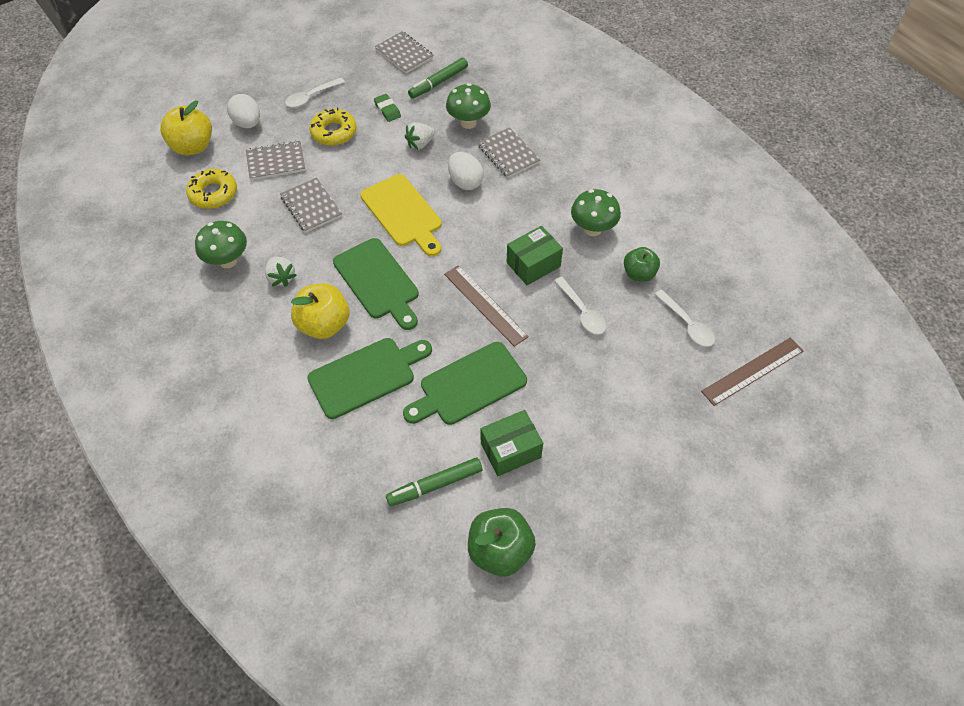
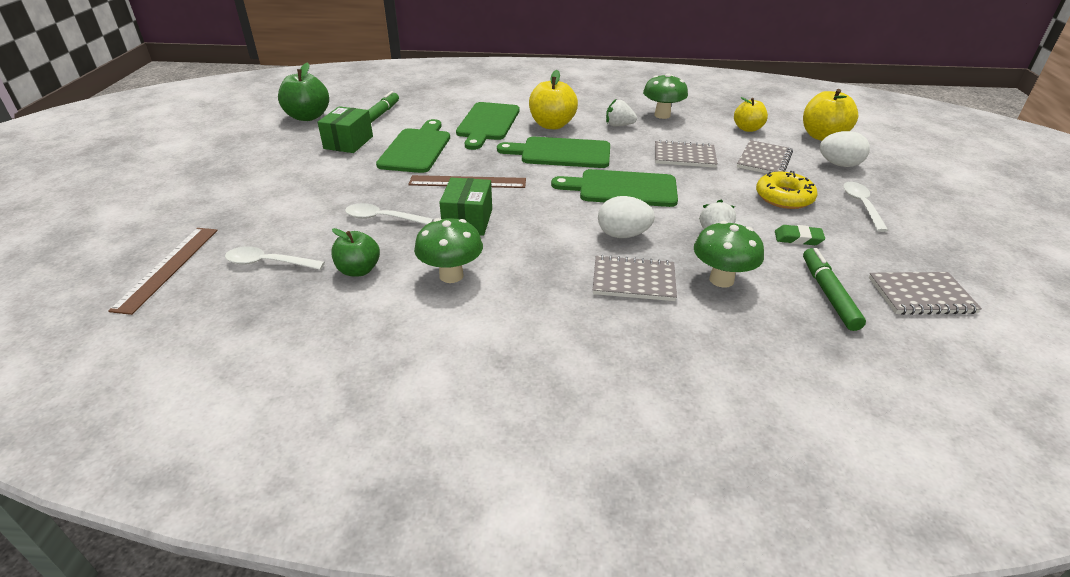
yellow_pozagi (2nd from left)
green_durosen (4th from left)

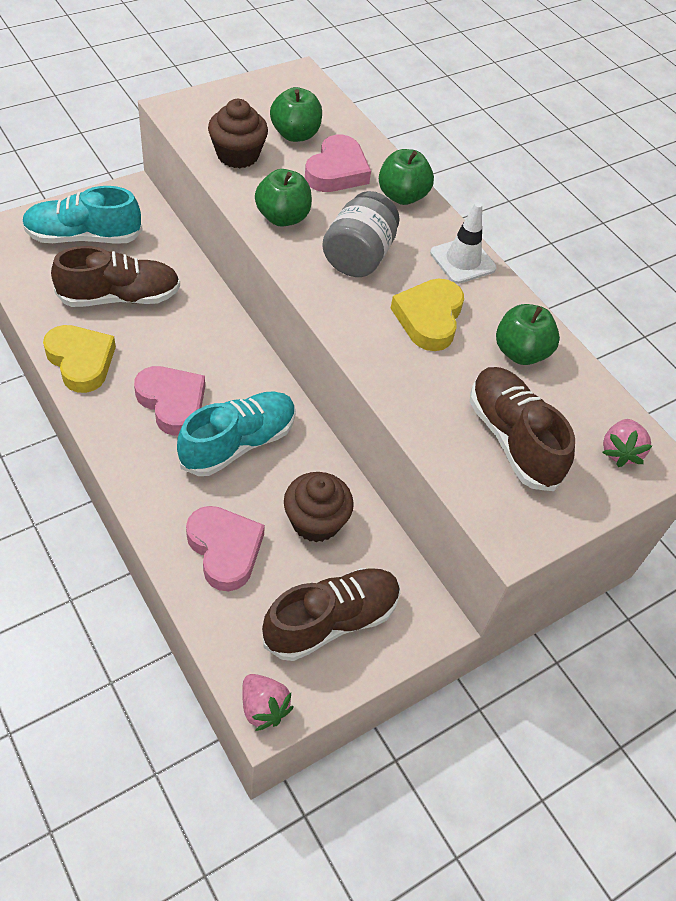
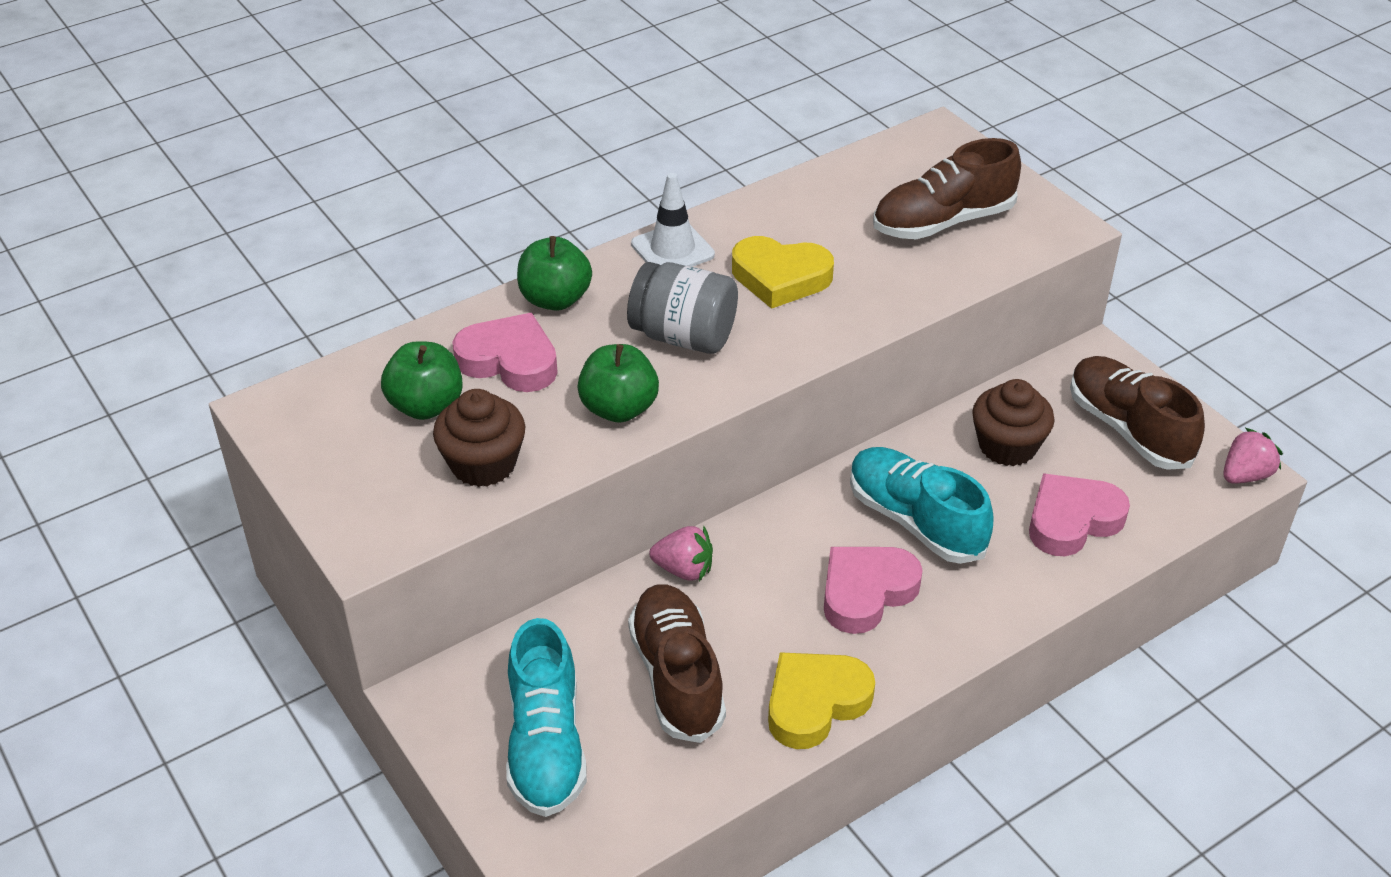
green_pozagi (4th from left in the first image)
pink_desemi (1st from left)

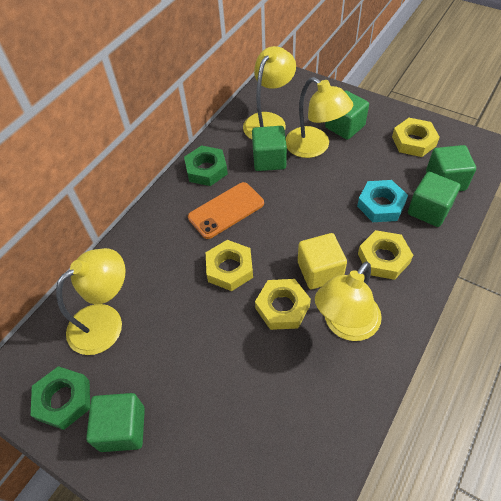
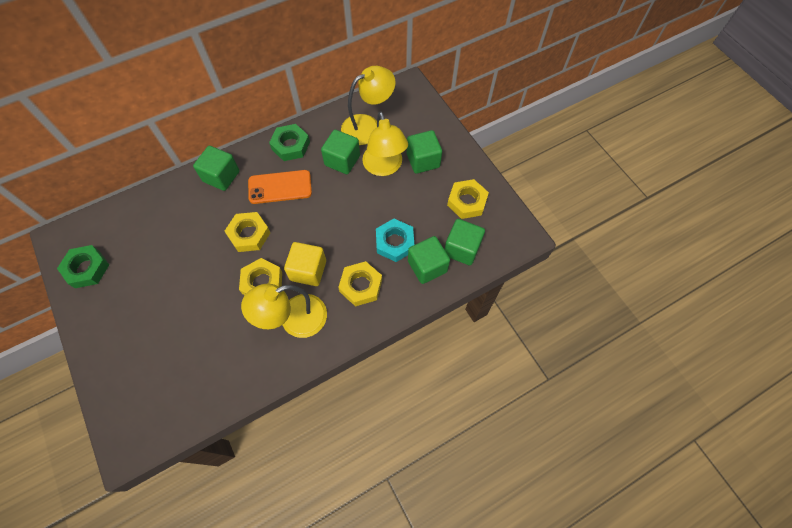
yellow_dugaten (1st from left in the first image)
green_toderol (1st from left)

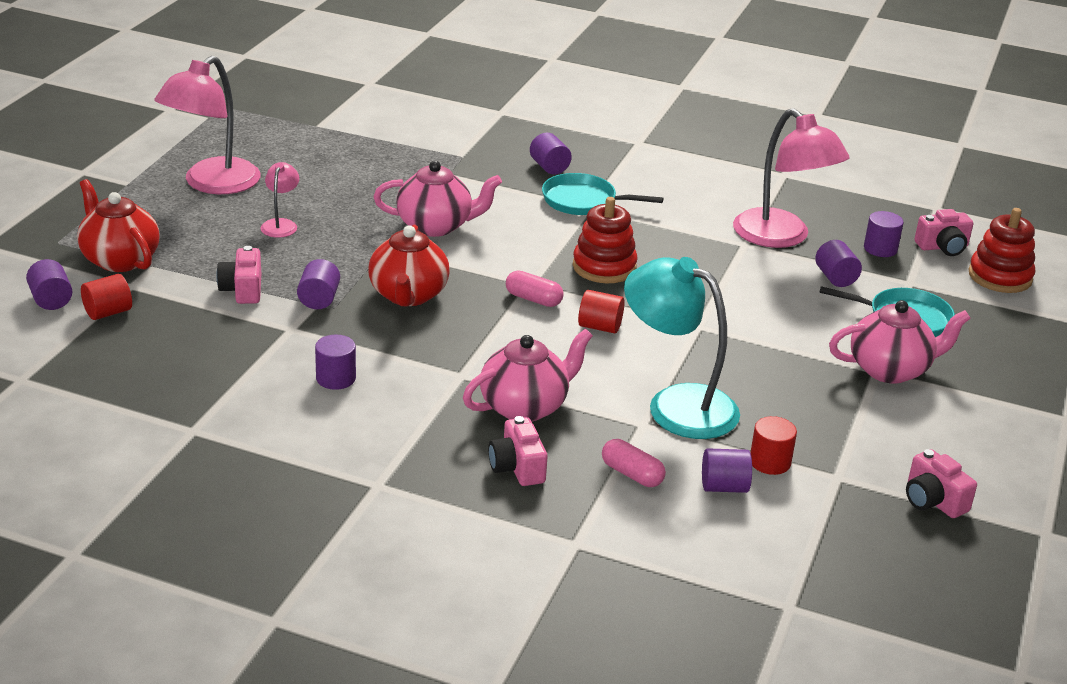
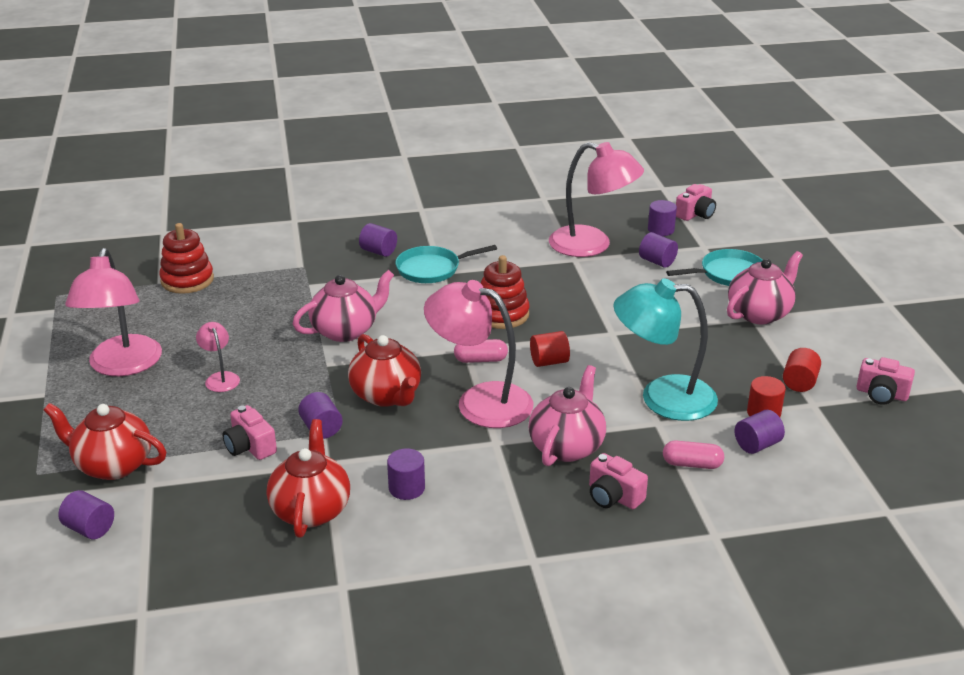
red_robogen (2nd from left)
pink_dugaten (3rd from left)
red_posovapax (3rd from left)
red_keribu (1st from left)

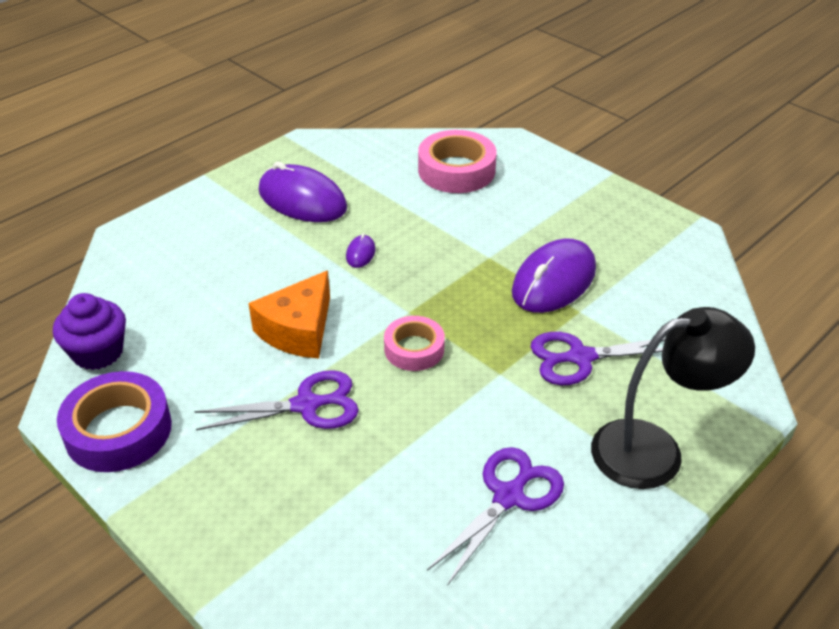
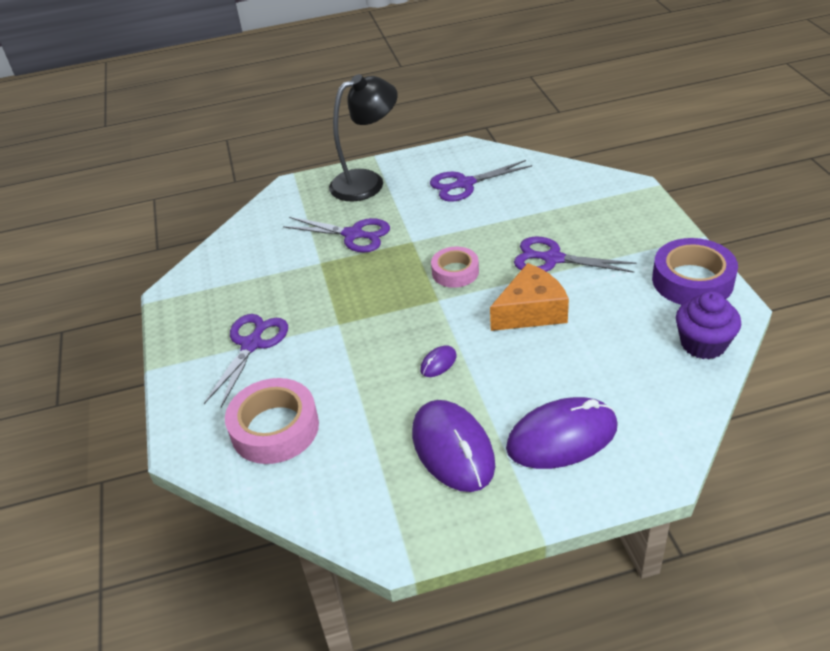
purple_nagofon (1st from left)
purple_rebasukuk (3rd from left)
black_dugaten

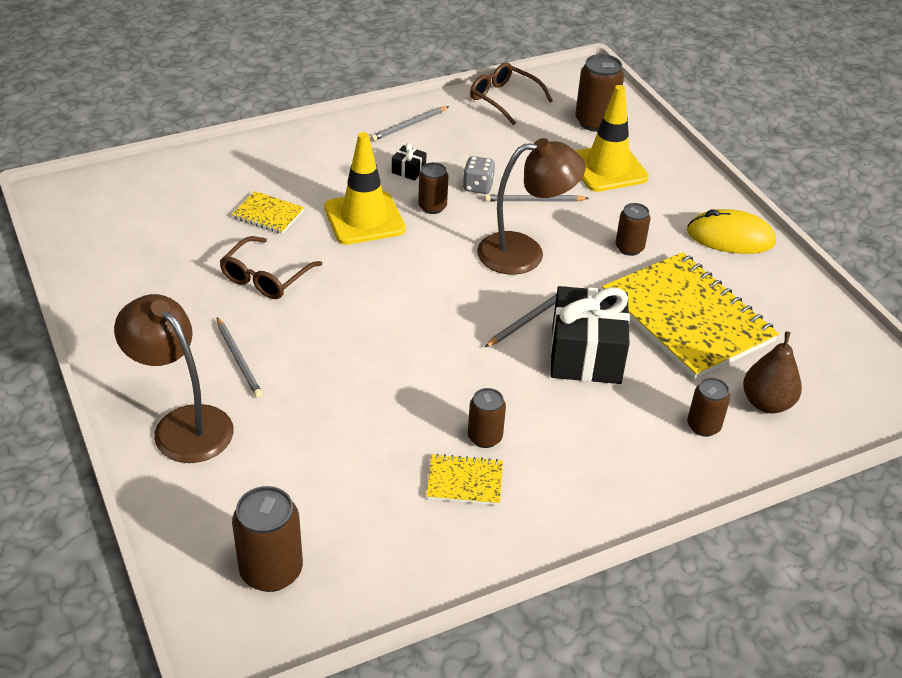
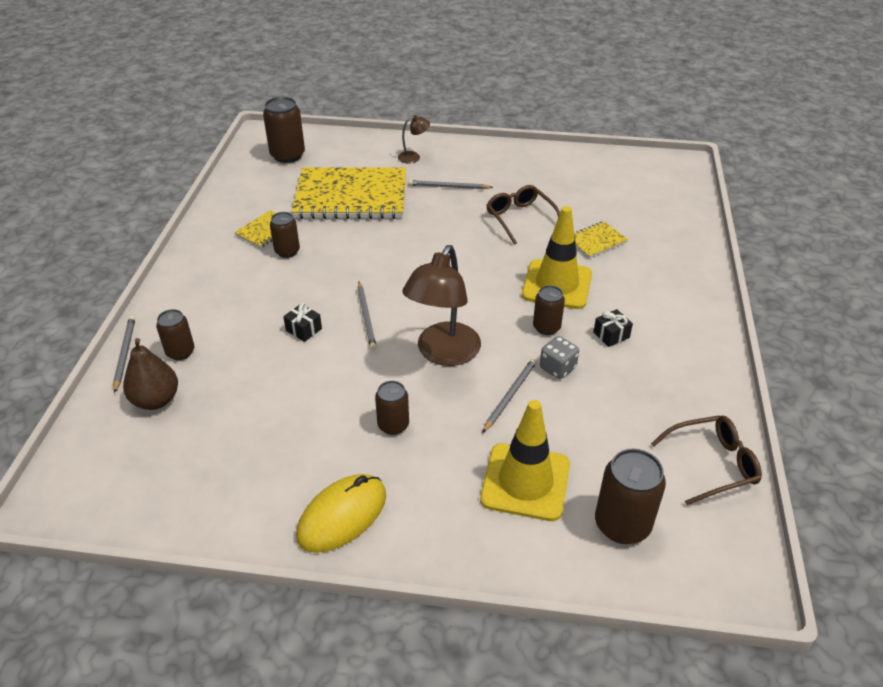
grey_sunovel (1st from left)
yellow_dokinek (2nd from left)
brown_dugaten (1st from left)
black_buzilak (1st from left)

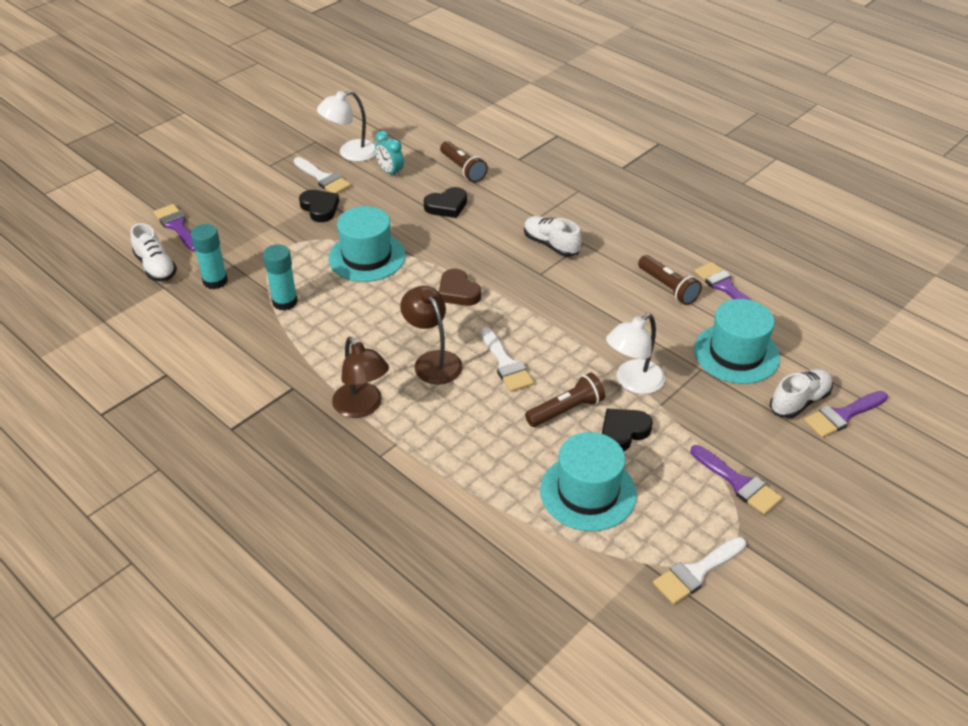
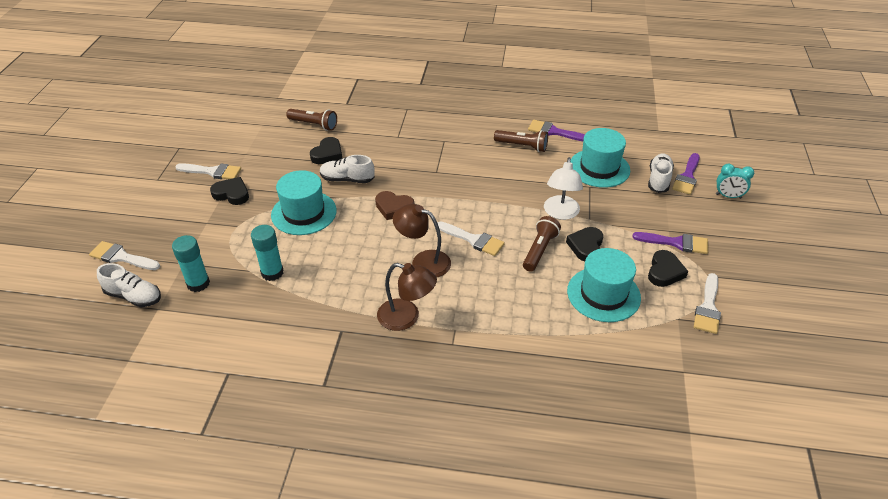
white_dugaten (1st from left in the first image)
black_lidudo (4th from left)
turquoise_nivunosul
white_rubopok (2nd from left)
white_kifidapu (1st from left)

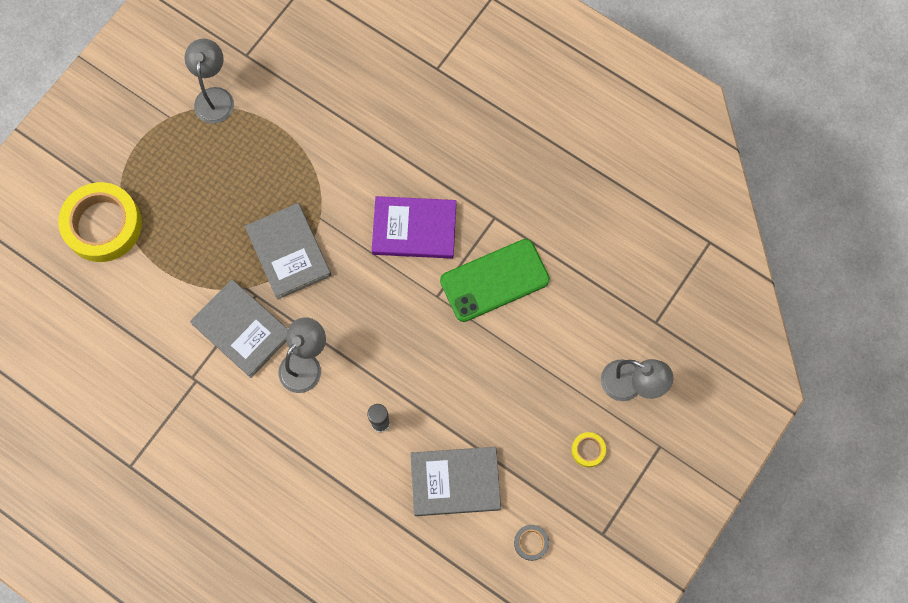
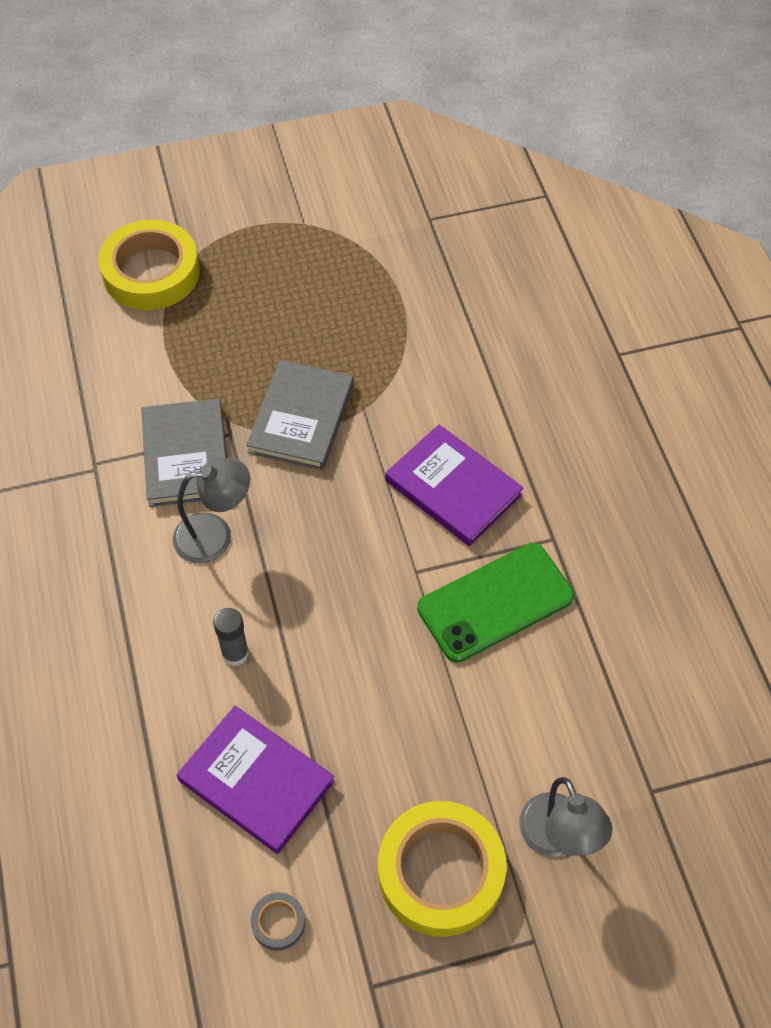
grey_dugaten (1st from left in the first image)
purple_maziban (1st from left)
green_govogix
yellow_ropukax (2nd from left)

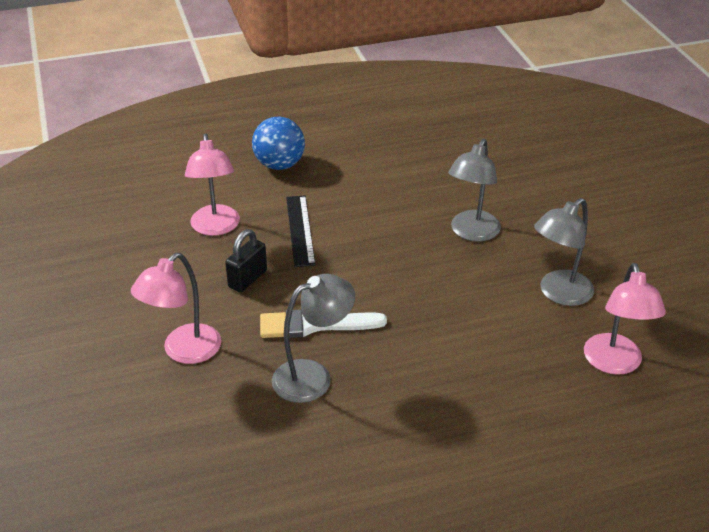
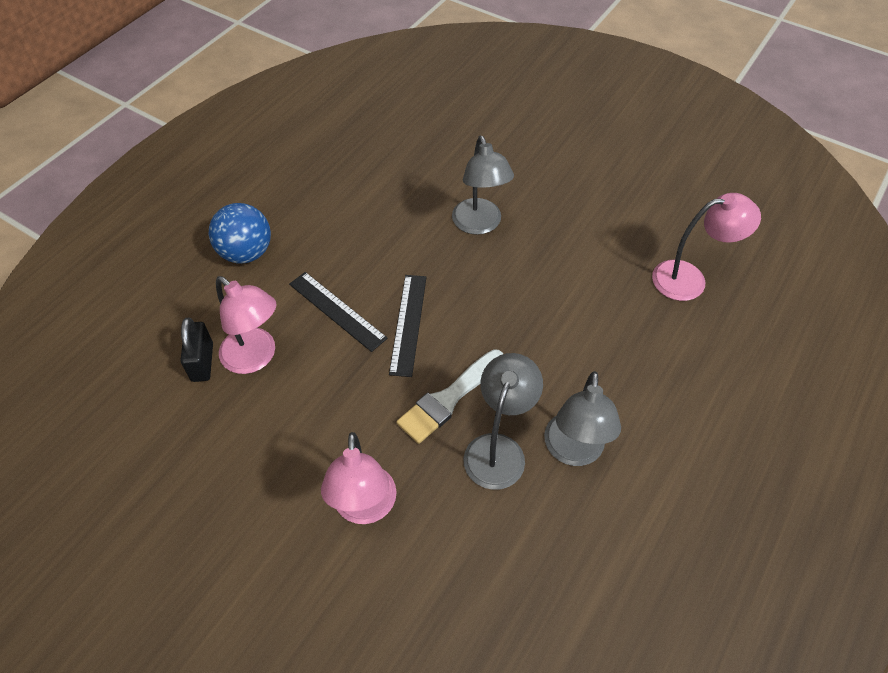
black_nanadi (2nd from left)
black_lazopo
grey_dugaten (3rd from left)
pink_dugaten (3rd from left)

